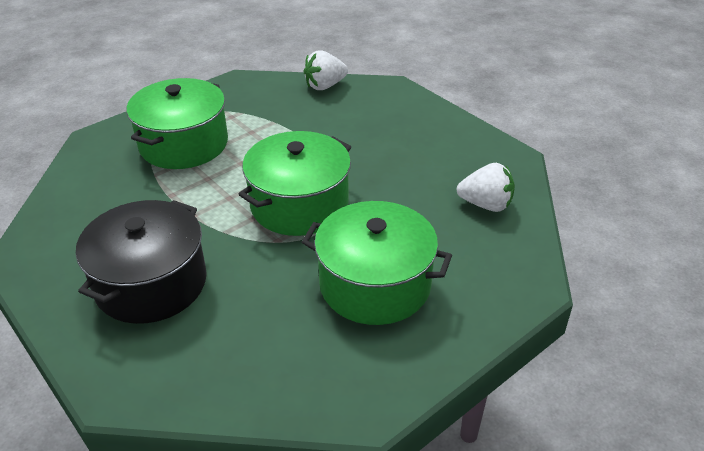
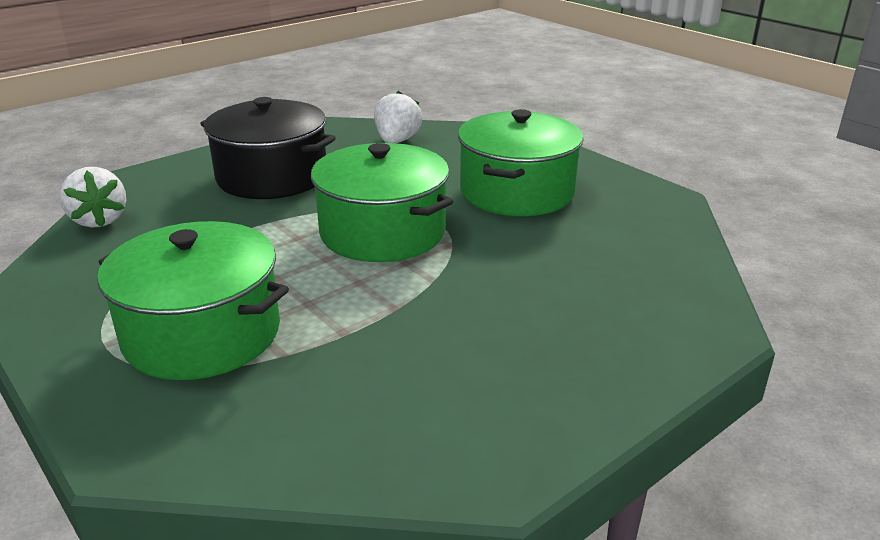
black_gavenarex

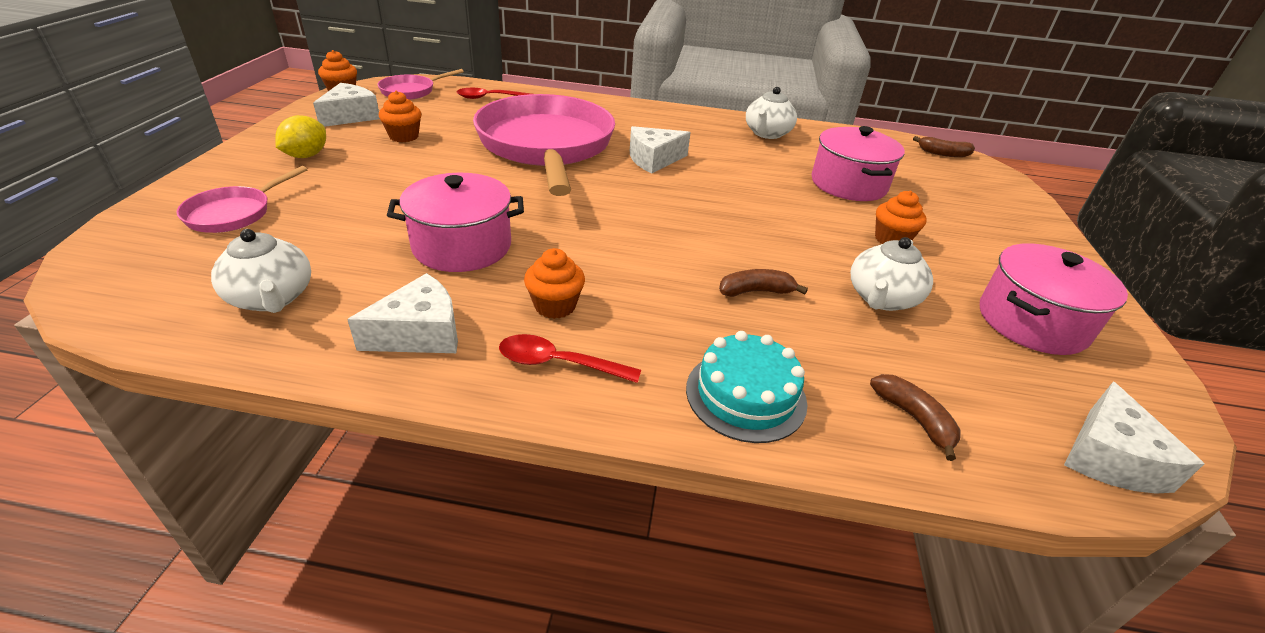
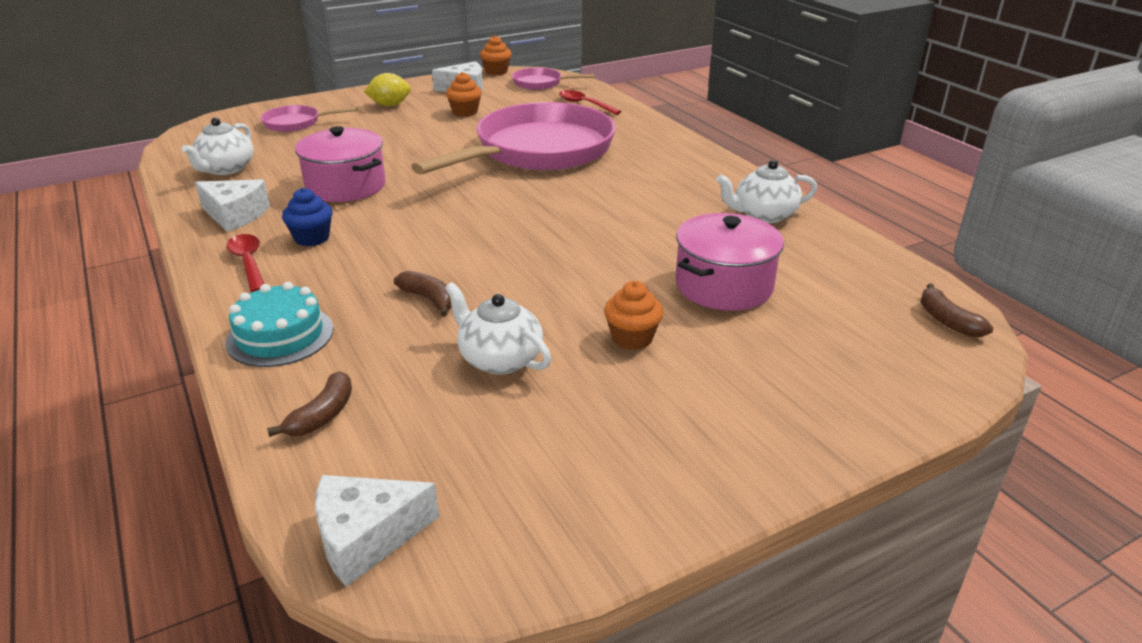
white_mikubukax (3rd from left in the first image)
pink_gavenarex (3rd from left in the first image)
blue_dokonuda
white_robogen (2nd from left)

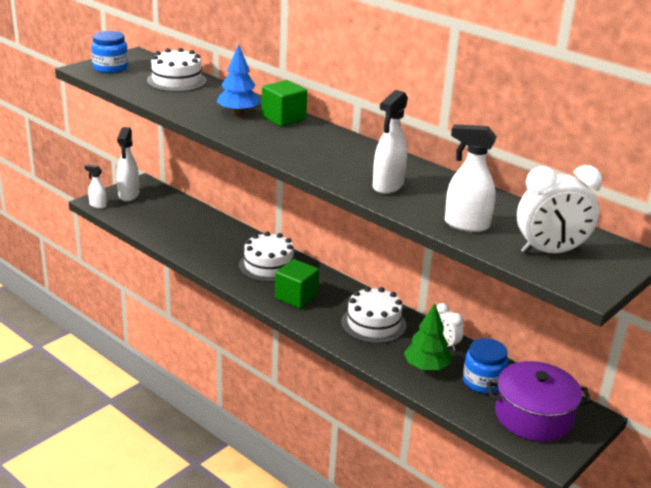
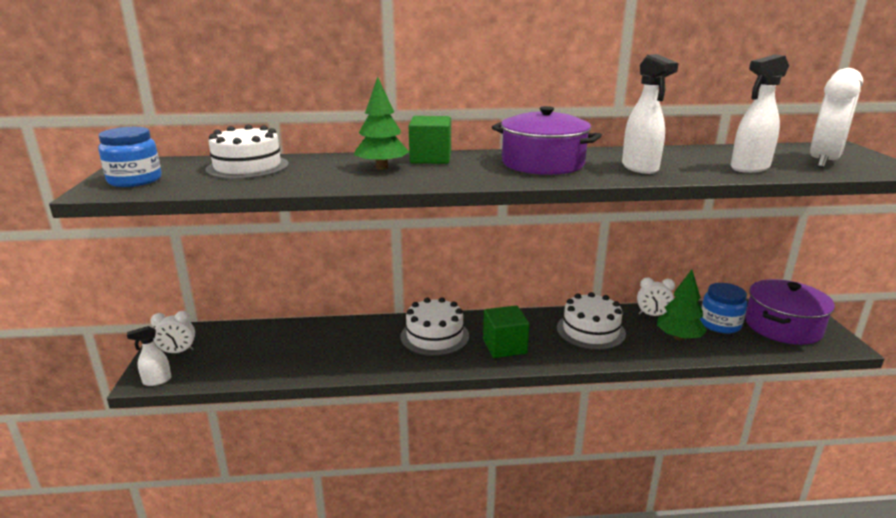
purple_gavenarex (1st from left)
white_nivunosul (1st from left)
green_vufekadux (1st from left)

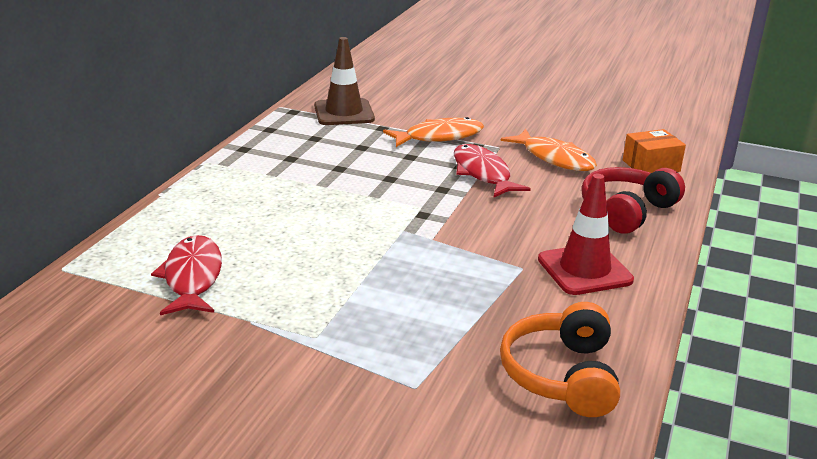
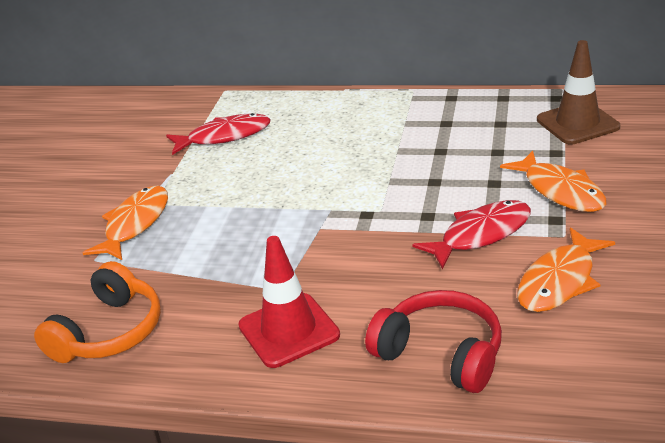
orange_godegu
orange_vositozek (1st from left)
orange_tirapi

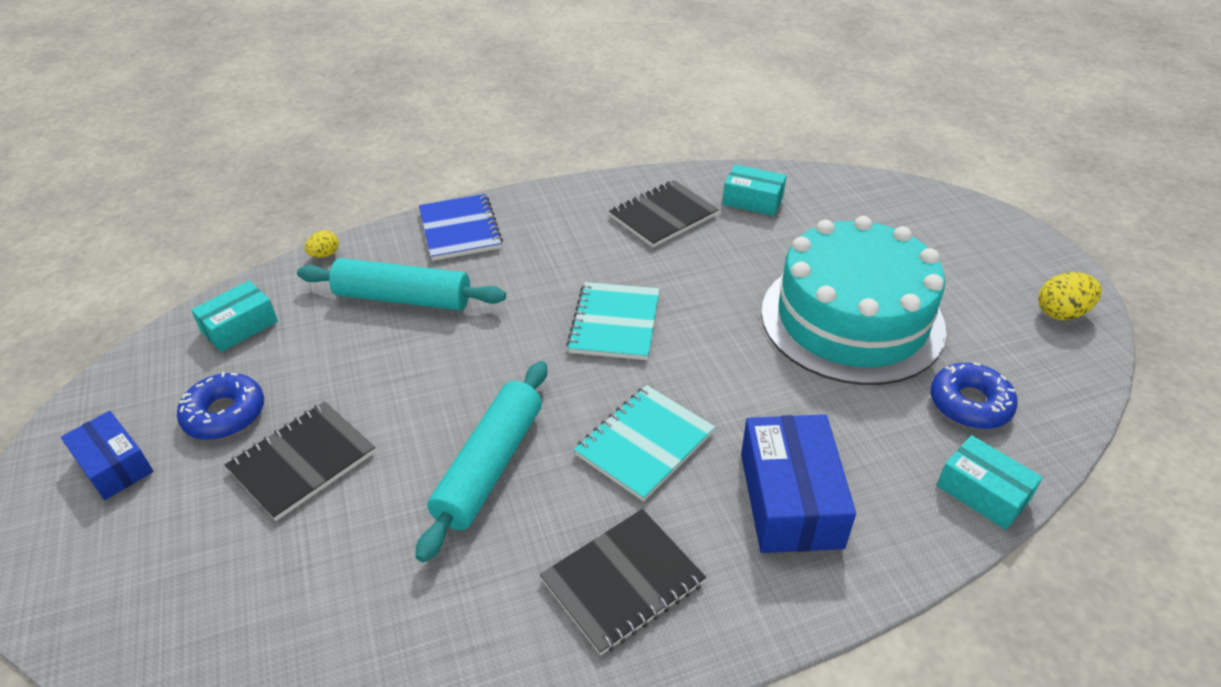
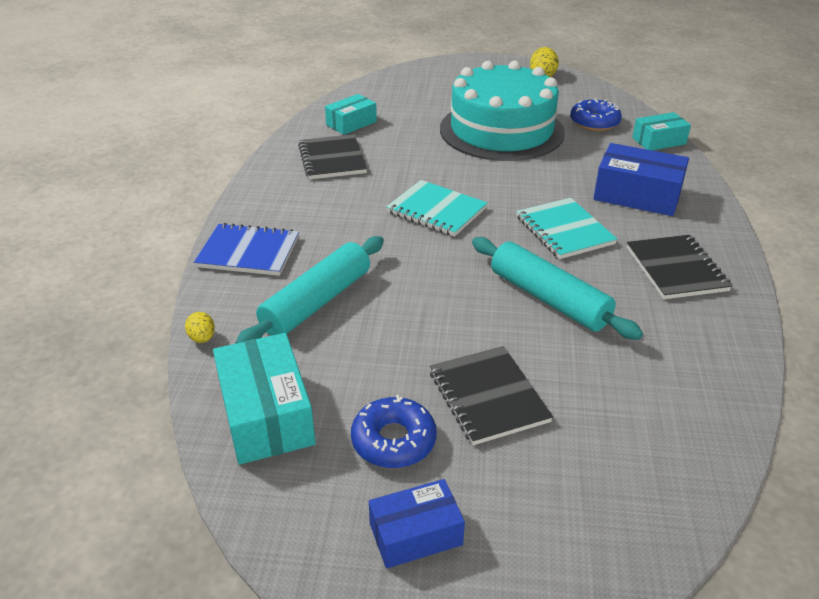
turquoise_godegu (1st from left)

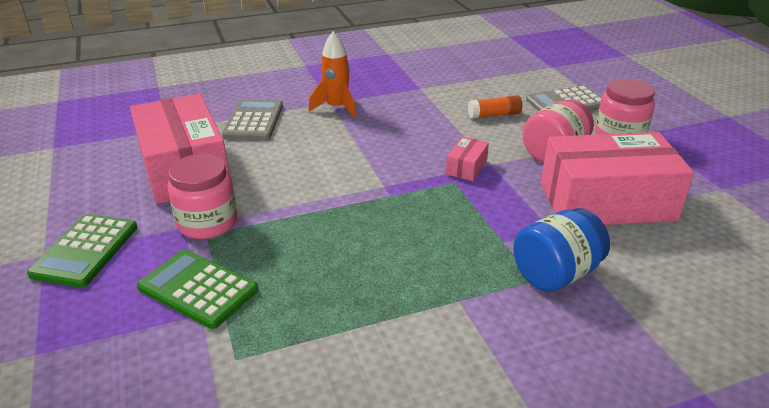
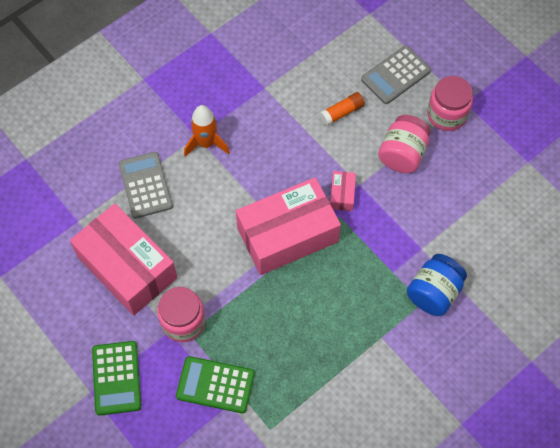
pink_godegu (2nd from left)

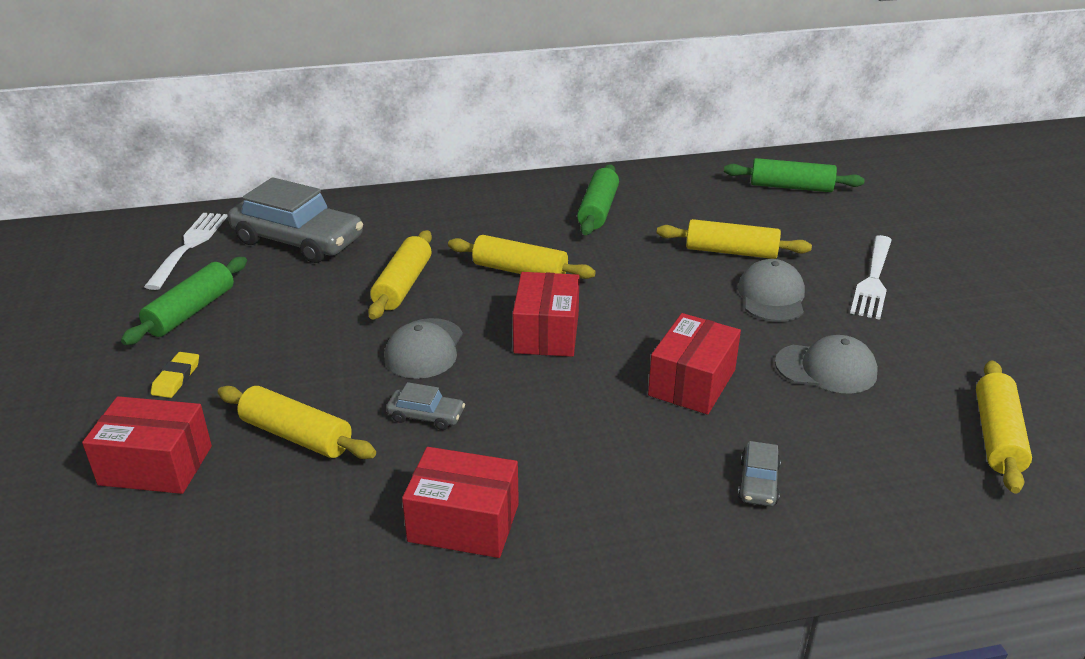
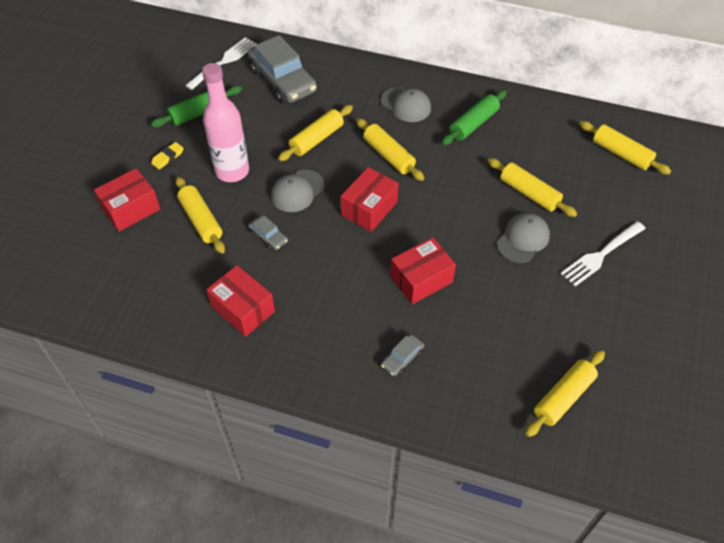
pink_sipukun
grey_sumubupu (2nd from left)
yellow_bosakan (6th from left)
red_godegu (1st from left)

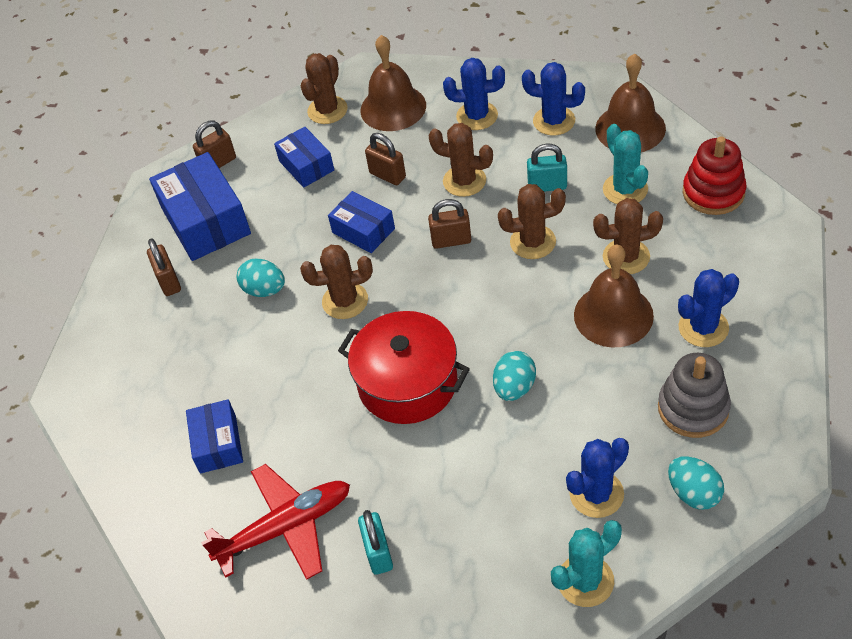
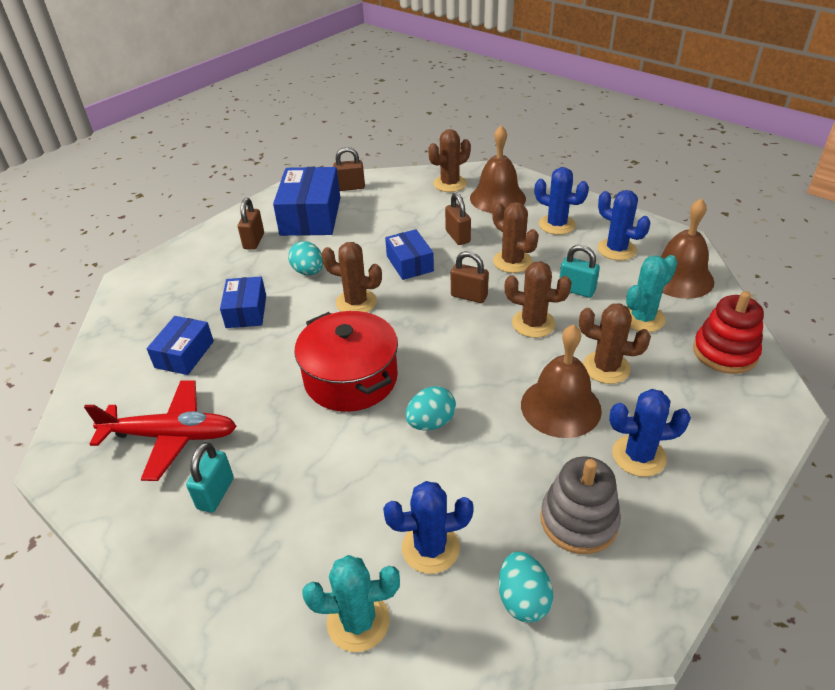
blue_godegu (2nd from left)
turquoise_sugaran (2nd from left)

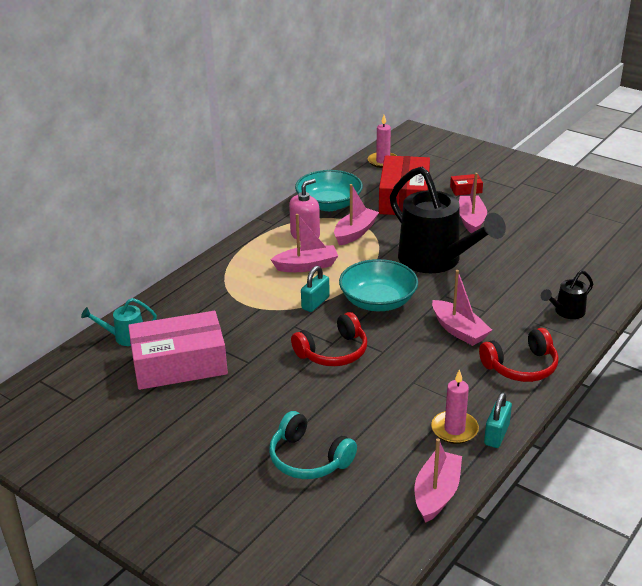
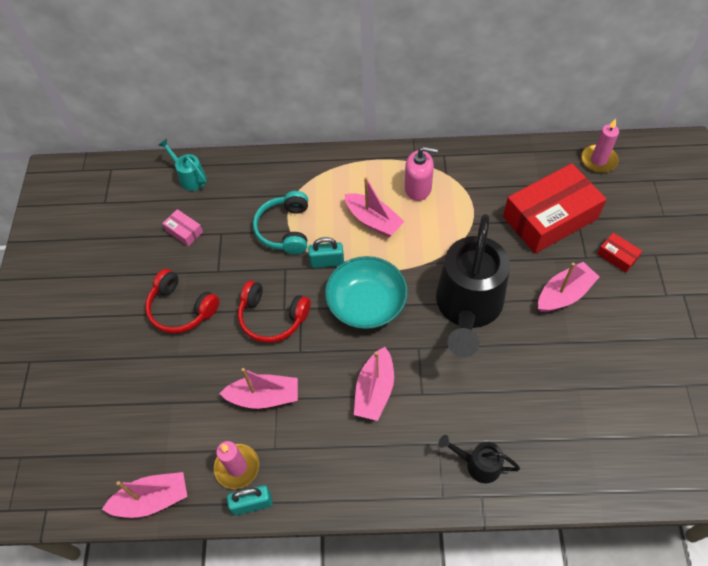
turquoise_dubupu (1st from left in the first image)
turquoise_tirapi
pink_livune (2nd from left)
red_tirapi (1st from left)
pink_godegu

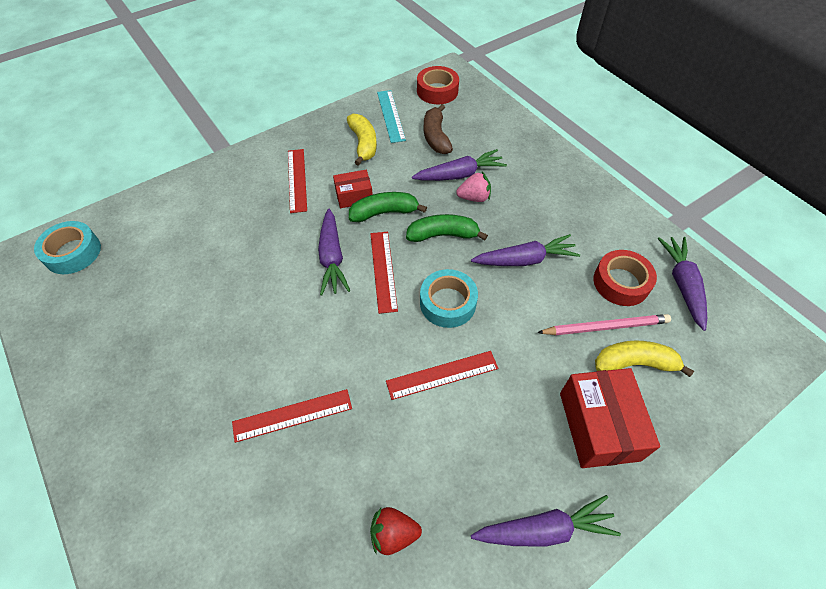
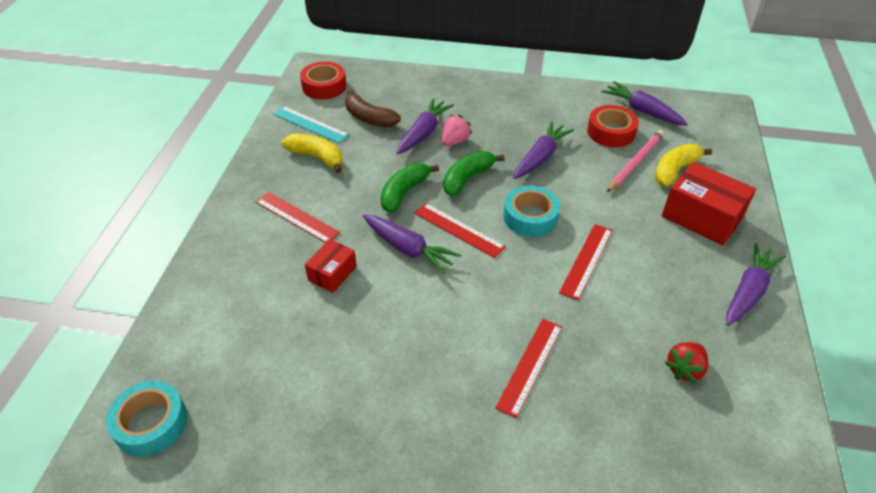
red_godegu (1st from left)

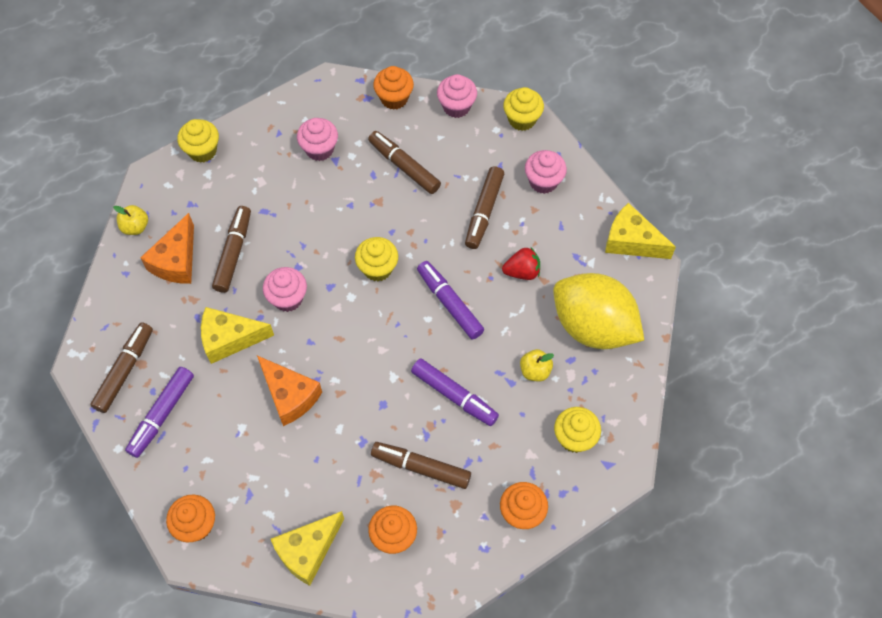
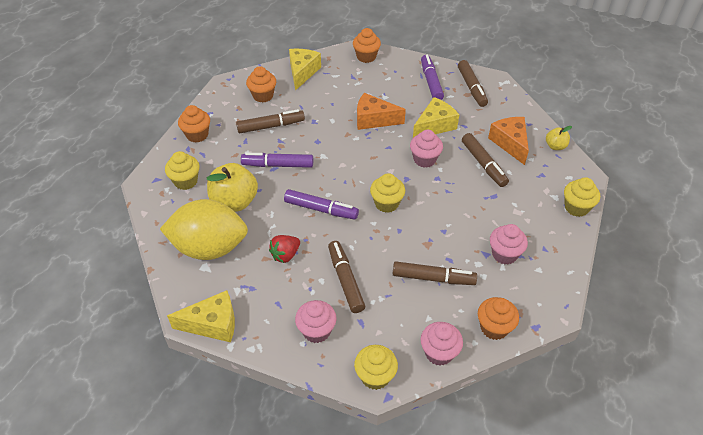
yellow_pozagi (1st from left)

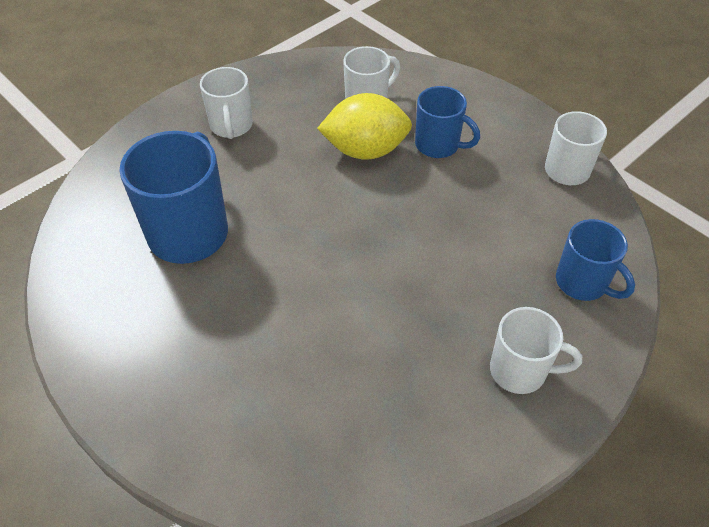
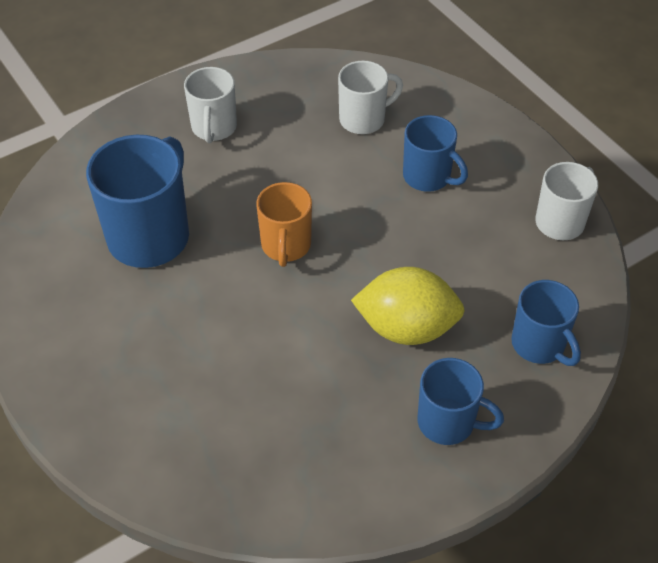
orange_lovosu
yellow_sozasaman
blue_lovosu (3rd from left)

